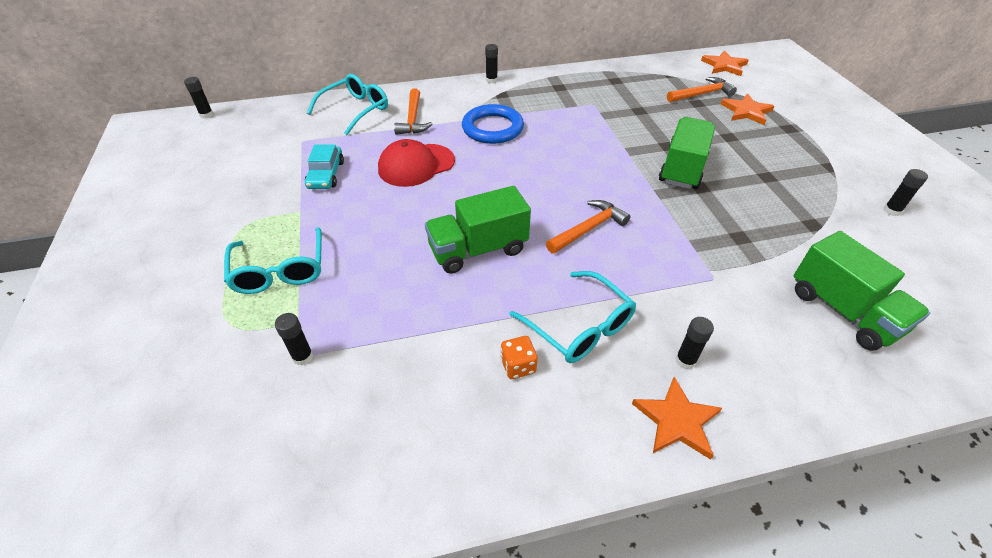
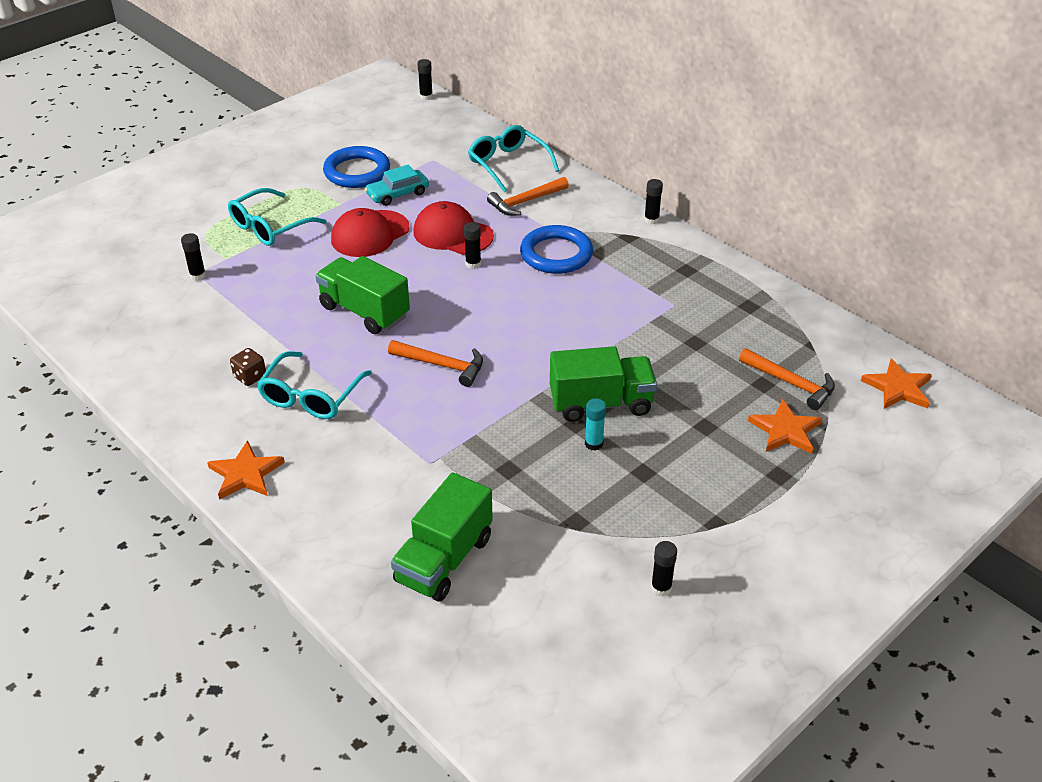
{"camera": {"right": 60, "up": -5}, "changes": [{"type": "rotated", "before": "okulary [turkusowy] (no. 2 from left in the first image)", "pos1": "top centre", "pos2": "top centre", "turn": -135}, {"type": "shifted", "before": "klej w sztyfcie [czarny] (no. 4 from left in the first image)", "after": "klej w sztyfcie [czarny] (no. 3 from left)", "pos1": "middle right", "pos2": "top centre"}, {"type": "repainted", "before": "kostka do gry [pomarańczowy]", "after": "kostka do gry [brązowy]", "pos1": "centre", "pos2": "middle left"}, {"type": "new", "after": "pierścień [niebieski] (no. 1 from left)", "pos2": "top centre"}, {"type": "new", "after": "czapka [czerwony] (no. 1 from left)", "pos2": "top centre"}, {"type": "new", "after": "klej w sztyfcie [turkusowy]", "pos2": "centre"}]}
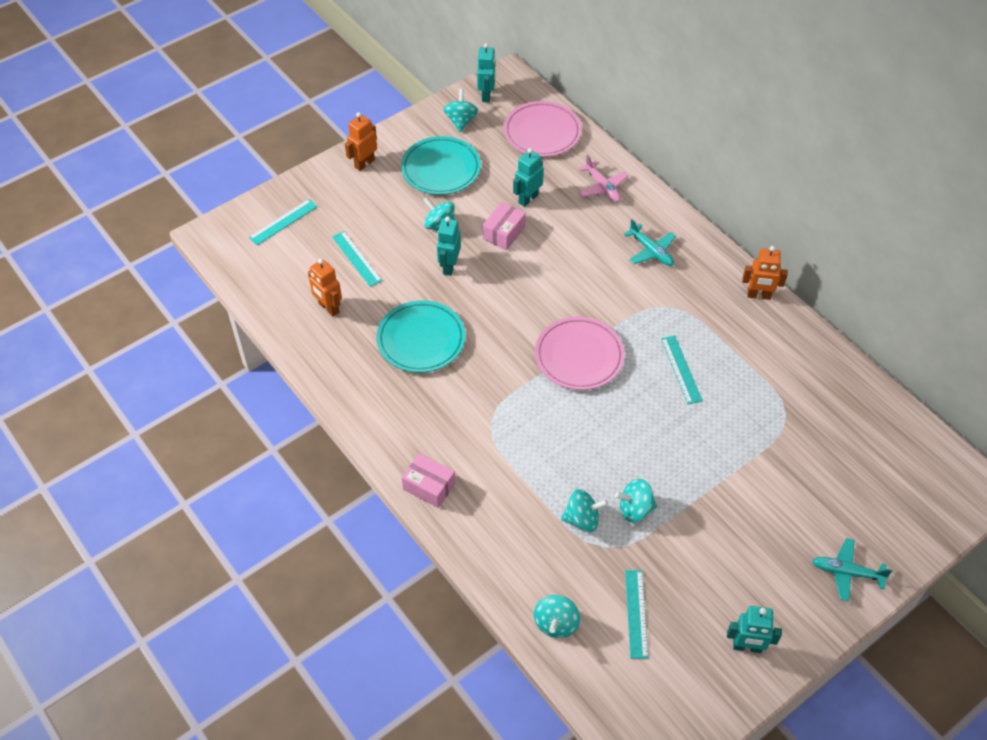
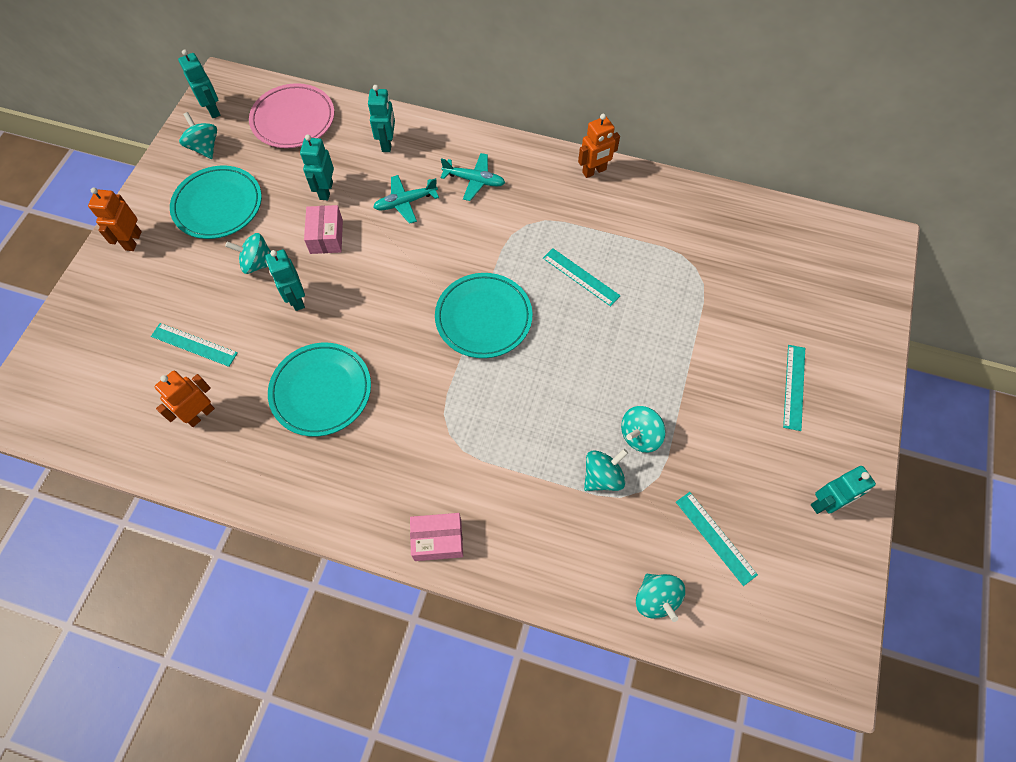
{"camera": {"right": -35, "up": 10}, "changes": [{"type": "swapped", "before": "samolot [różowy]", "after": "robot [turkusowy] (no. 4 from left)", "pos1": "top centre", "pos2": "top centre"}, {"type": "shifted", "before": "linijka [turkusowy] (no. 1 from left in the first image)", "after": "linijka [turkusowy] (no. 4 from left)", "pos1": "top left", "pos2": "middle right"}, {"type": "rotated", "before": "robot [pomarańczowy] (no. 1 from left in the first image)", "pos1": "middle left", "pos2": "middle left", "turn": 120}, {"type": "repainted", "before": "talerz [różowy] (no. 2 from left)", "after": "talerz [turkusowy] (no. 3 from left)", "pos1": "centre", "pos2": "centre"}, {"type": "shifted", "before": "samolot [turkusowy] (no. 2 from left in the first image)", "after": "samolot [turkusowy] (no. 1 from left)", "pos1": "bottom right", "pos2": "top centre"}]}
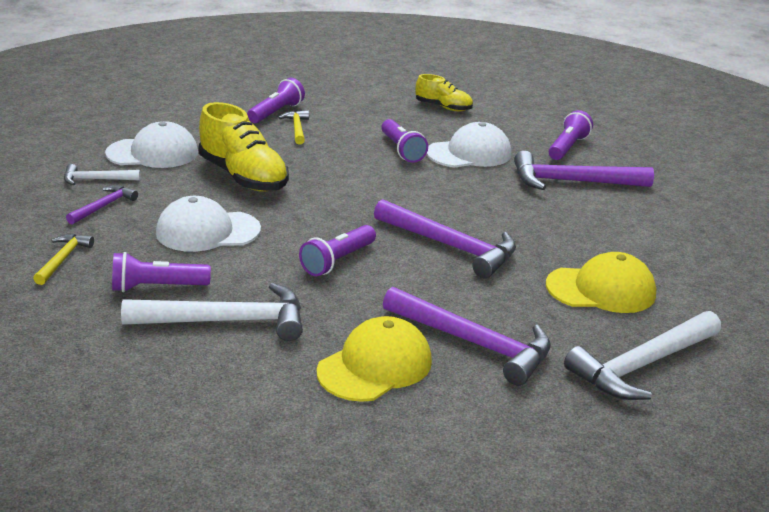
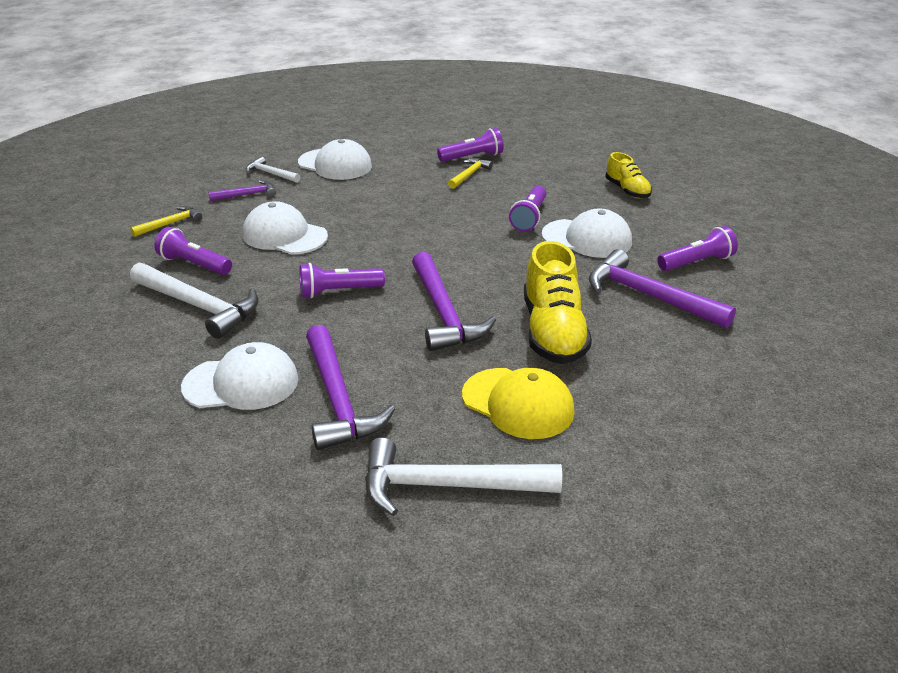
{"camera": {"right": 40, "up": 5}, "changes": [{"type": "shifted", "before": "but [żółty] (no. 1 from left)", "pos1": "top left", "pos2": "centre"}, {"type": "repainted", "before": "czapka [żółty] (no. 1 from left)", "after": "czapka [biały] (no. 1 from left)", "pos1": "bottom centre", "pos2": "middle left"}]}
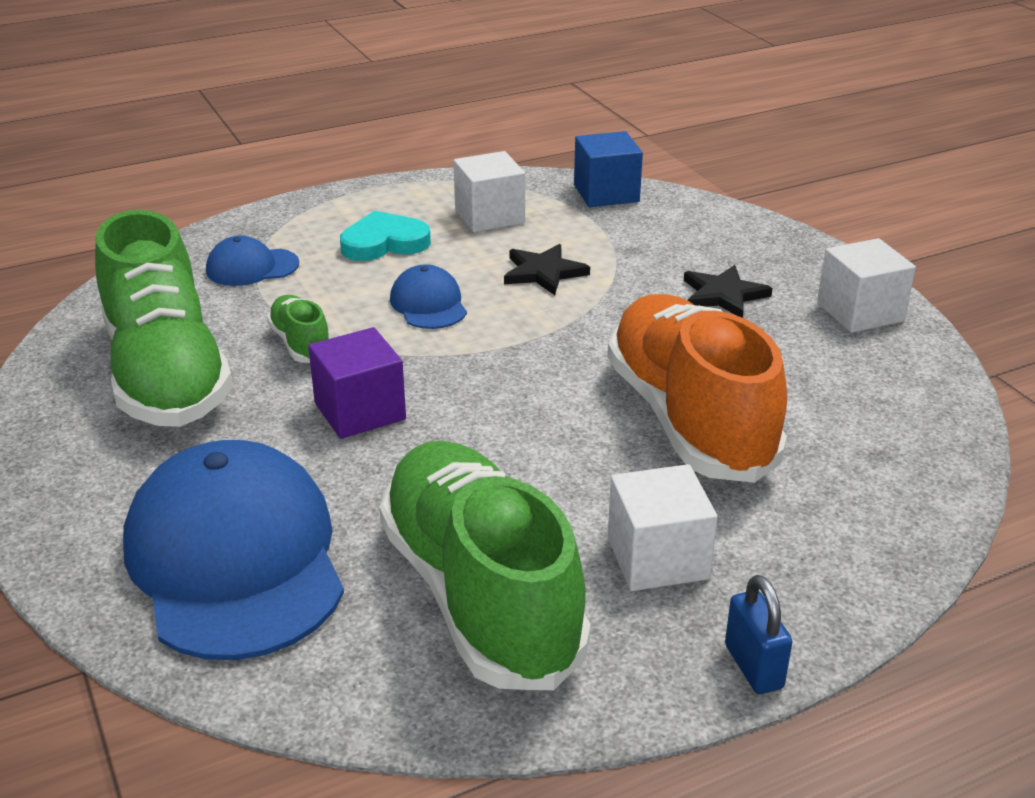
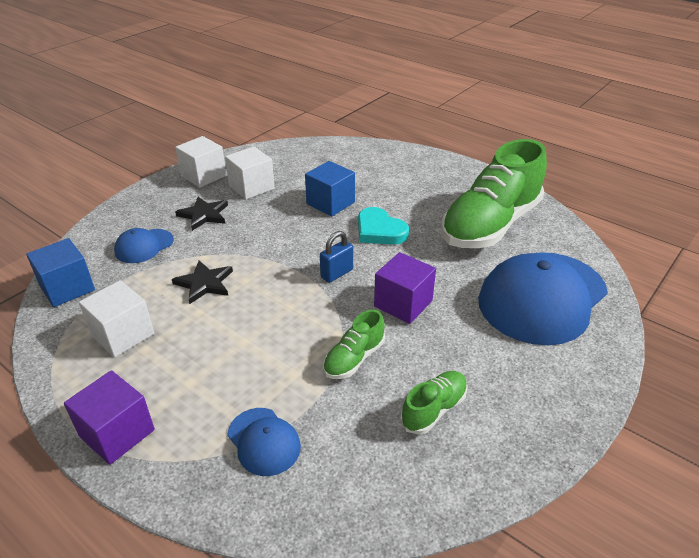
{"camera": {"right": -115, "up": 5}, "changes": [{"type": "scaled", "before": "but [zielony] (no. 1 from left in the first image)", "pos1": "middle left", "pos2": "bottom centre", "scale": 0.44}, {"type": "shifted", "before": "serce [turkusowy]", "pos1": "top centre", "pos2": "centre"}, {"type": "shifted", "before": "czapka [niebieski] (no. 3 from left in the first image)", "after": "czapka [niebieski] (no. 1 from left)", "pos1": "centre", "pos2": "middle left"}, {"type": "swapped", "before": "but [pomarańczowy]", "after": "sześcian [niebieski] (no. 2 from left)", "pos1": "middle right", "pos2": "centre"}, {"type": "shifted", "before": "sześcian [biały] (no. 2 from left in the first image)", "after": "sześcian [biały] (no. 3 from left)", "pos1": "centre", "pos2": "top centre"}, {"type": "shifted", "before": "kłódka [niebieski]", "pos1": "bottom right", "pos2": "centre"}, {"type": "new", "after": "sześcian [fioletowy] (no. 1 from left)", "pos2": "bottom left"}]}
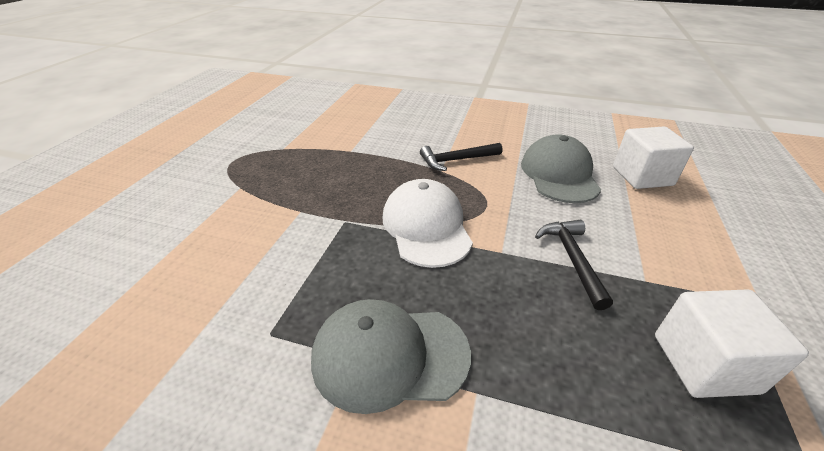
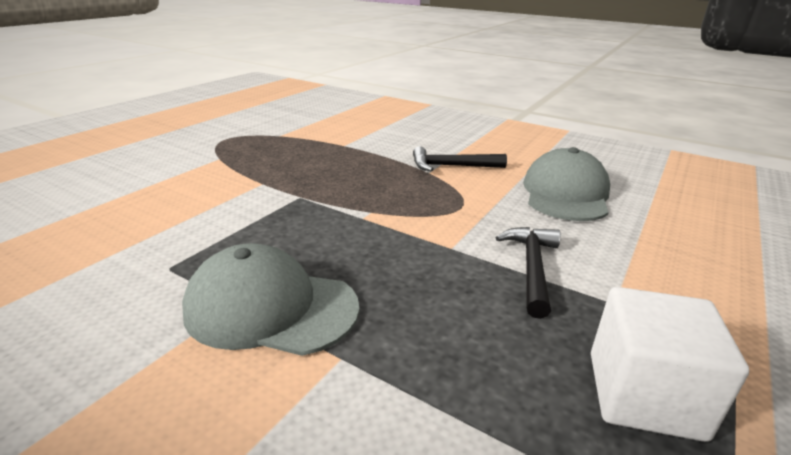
{"camera": {"right": 15, "up": -10}, "changes": [{"type": "gone", "before": "sześcian [biały] (no. 1 from left)", "pos1": "middle right"}, {"type": "gone", "before": "czapka [biały]", "pos1": "centre"}]}
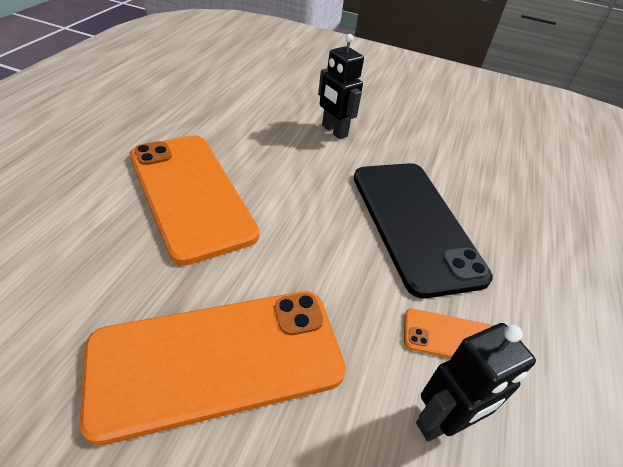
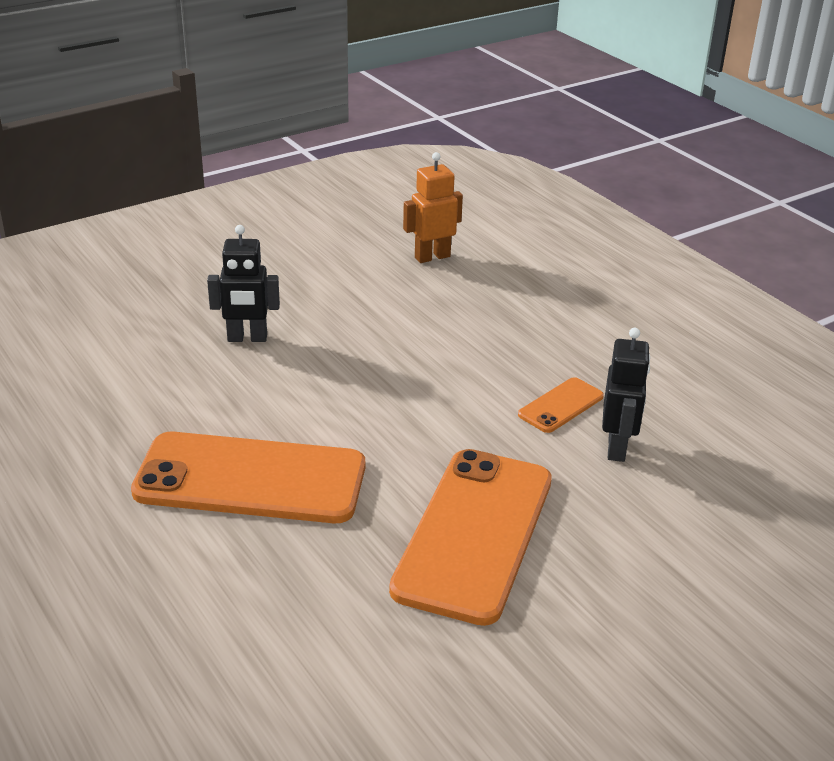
{"camera": {"right": -50, "up": -10}, "changes": [{"type": "gone", "before": "telefon [czarny]", "pos1": "middle right"}, {"type": "new", "after": "robot [pomarańczowy]", "pos2": "top centre"}]}
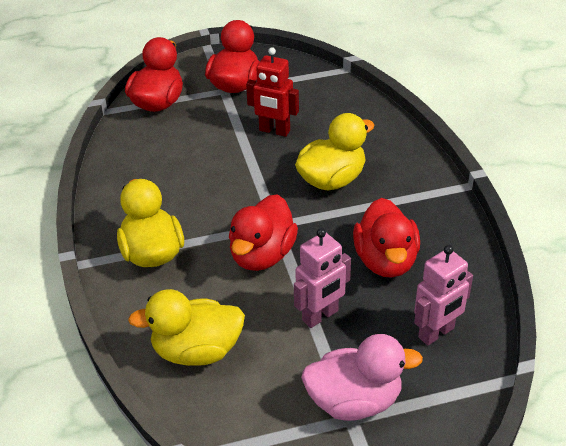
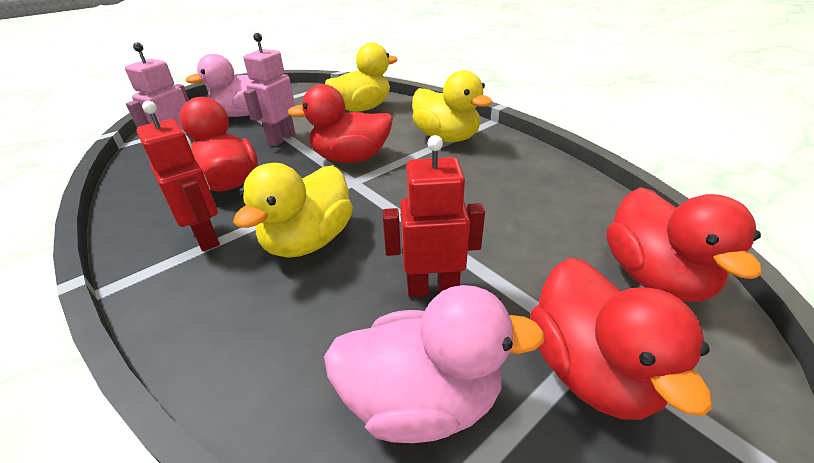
{"camera": {"right": 155, "up": -5}, "changes": [{"type": "rotated", "before": "kaczka [czerwony] (no. 3 from left in the first image)", "pos1": "centre", "pos2": "top centre", "turn": -90}, {"type": "new", "after": "robot [czerwony] (no. 1 from left)", "pos2": "middle left"}, {"type": "new", "after": "kaczka [różowy] (no. 2 from left)", "pos2": "bottom centre"}]}
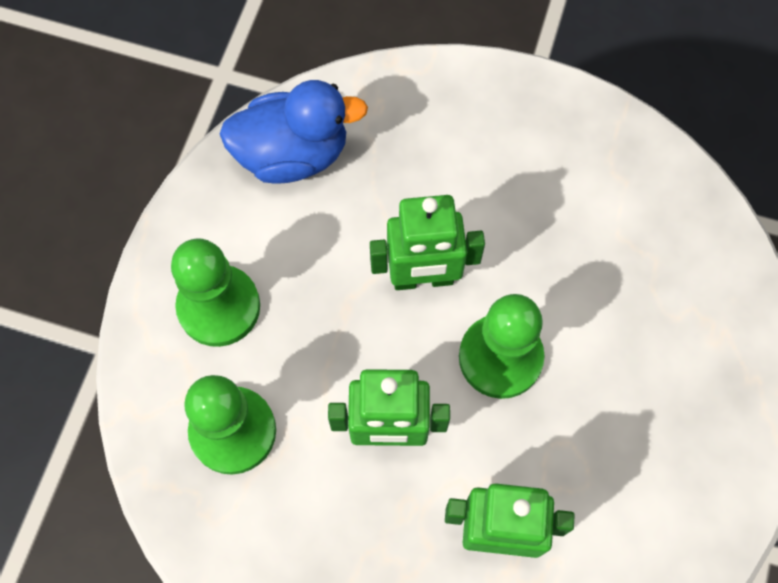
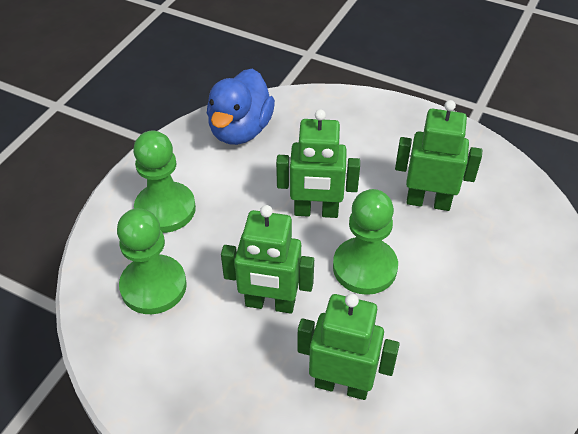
{"camera": {"right": 10, "up": -20}, "changes": [{"type": "rotated", "before": "kaczka [niebieski]", "pos1": "top centre", "pos2": "top centre", "turn": 105}, {"type": "new", "after": "robot [zielony] (no. 4 from left)", "pos2": "middle right"}]}
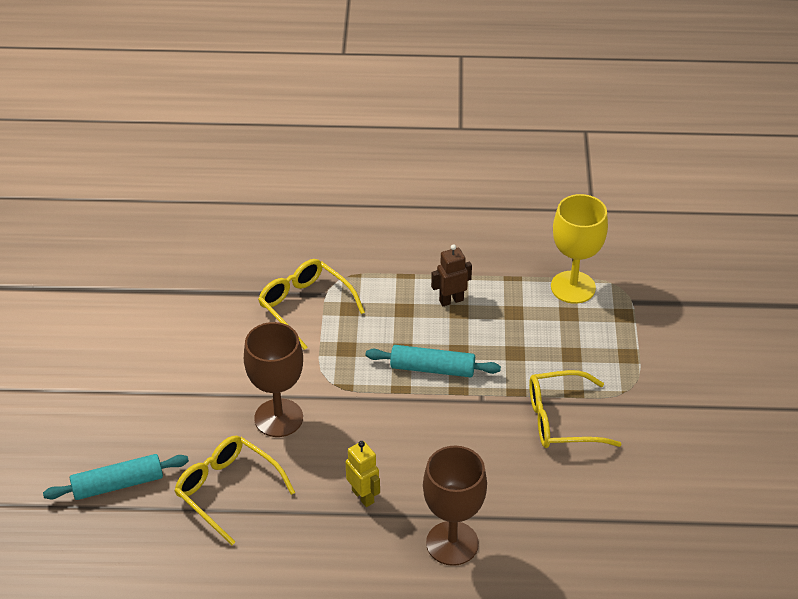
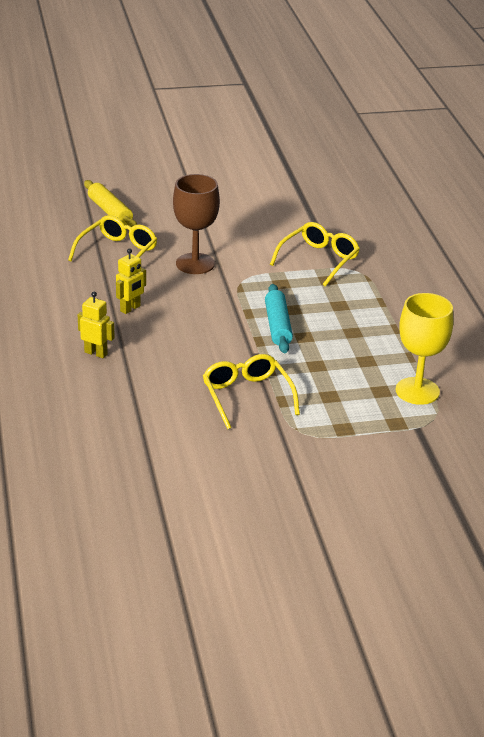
{"camera": {"right": 75, "up": -10}, "changes": [{"type": "gone", "before": "robot [brązowy]", "pos1": "centre"}, {"type": "swapped", "before": "kielich [brązowy] (no. 2 from left)", "after": "robot [żółty] (no. 1 from left)", "pos1": "bottom centre", "pos2": "middle left"}, {"type": "repainted", "before": "wałek do ciasta [turkusowy] (no. 1 from left)", "after": "wałek do ciasta [żółty]", "pos1": "bottom left", "pos2": "top left"}]}
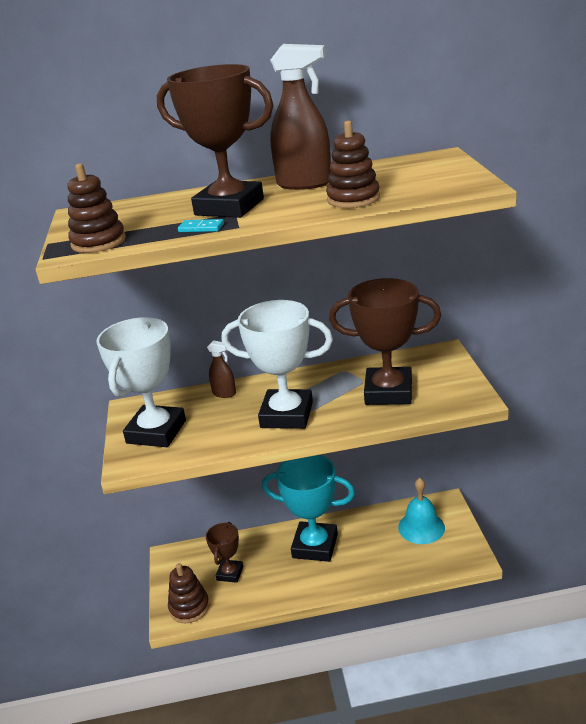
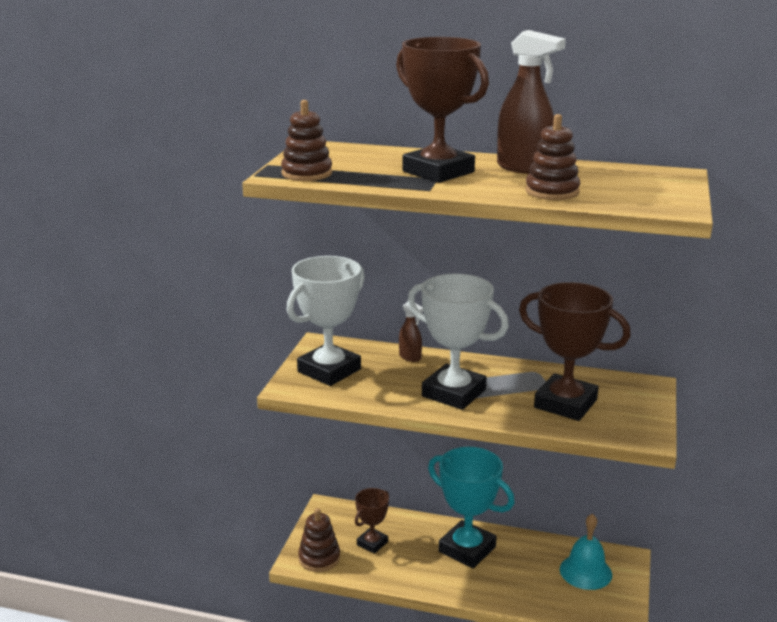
{"camera": {"right": 20, "up": -5}, "changes": [{"type": "gone", "before": "kostka domina [turkusowy]", "pos1": "top centre"}]}
